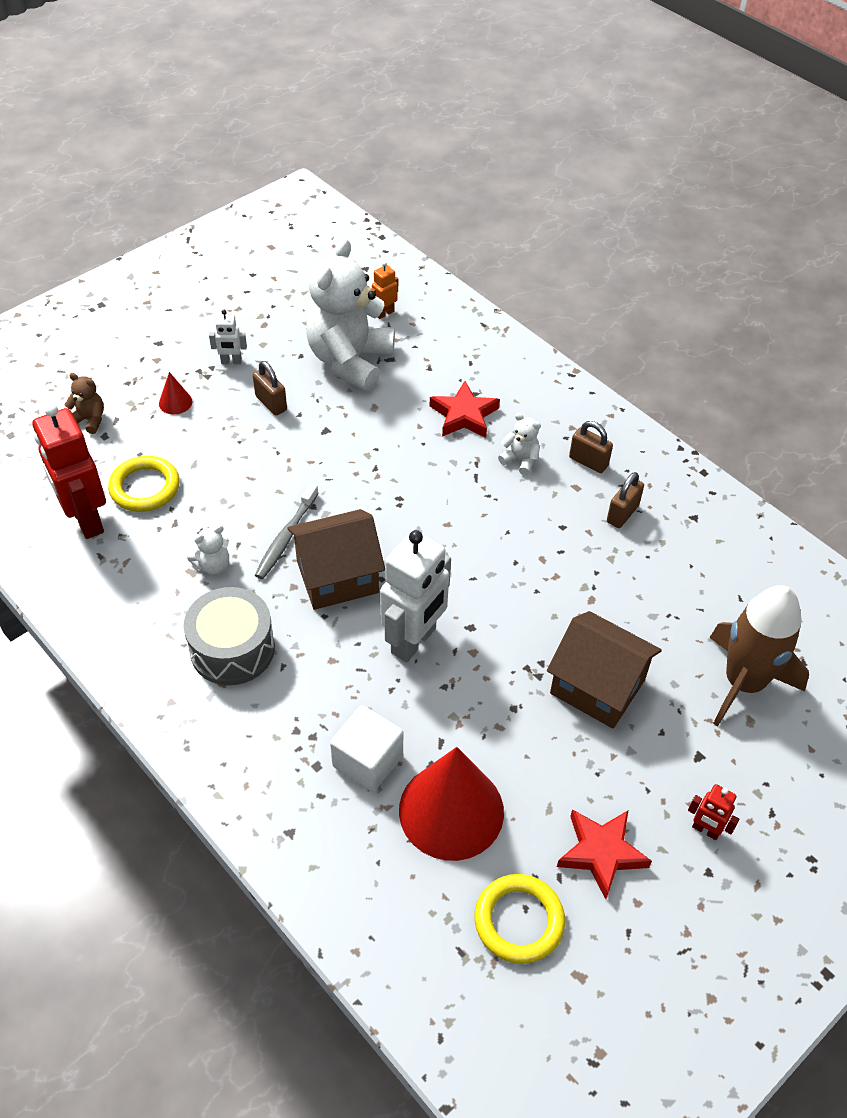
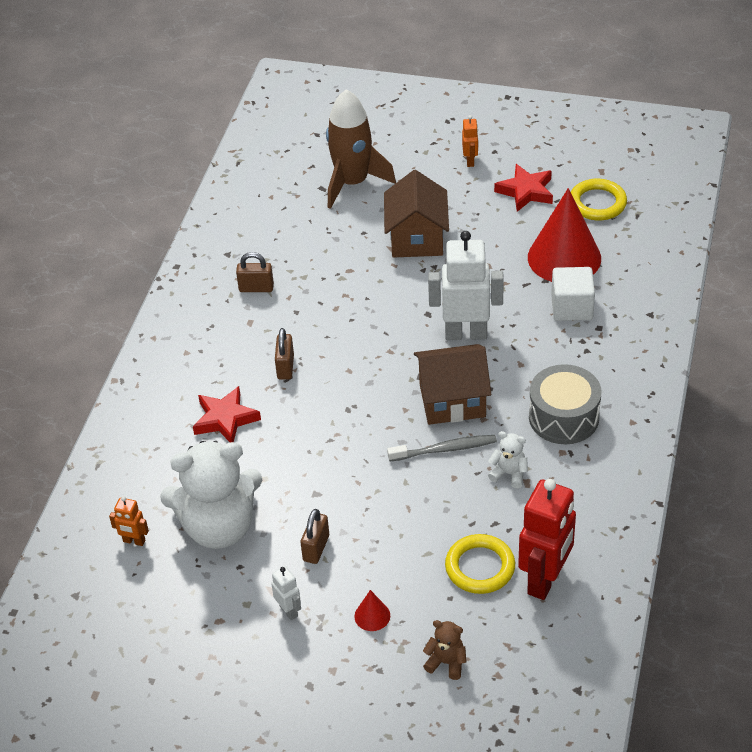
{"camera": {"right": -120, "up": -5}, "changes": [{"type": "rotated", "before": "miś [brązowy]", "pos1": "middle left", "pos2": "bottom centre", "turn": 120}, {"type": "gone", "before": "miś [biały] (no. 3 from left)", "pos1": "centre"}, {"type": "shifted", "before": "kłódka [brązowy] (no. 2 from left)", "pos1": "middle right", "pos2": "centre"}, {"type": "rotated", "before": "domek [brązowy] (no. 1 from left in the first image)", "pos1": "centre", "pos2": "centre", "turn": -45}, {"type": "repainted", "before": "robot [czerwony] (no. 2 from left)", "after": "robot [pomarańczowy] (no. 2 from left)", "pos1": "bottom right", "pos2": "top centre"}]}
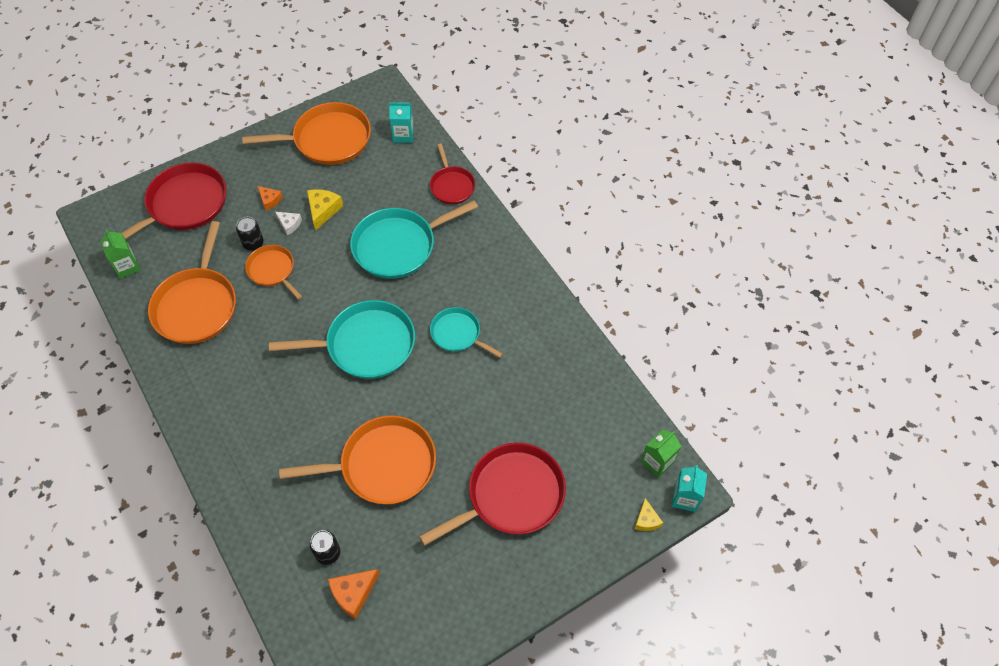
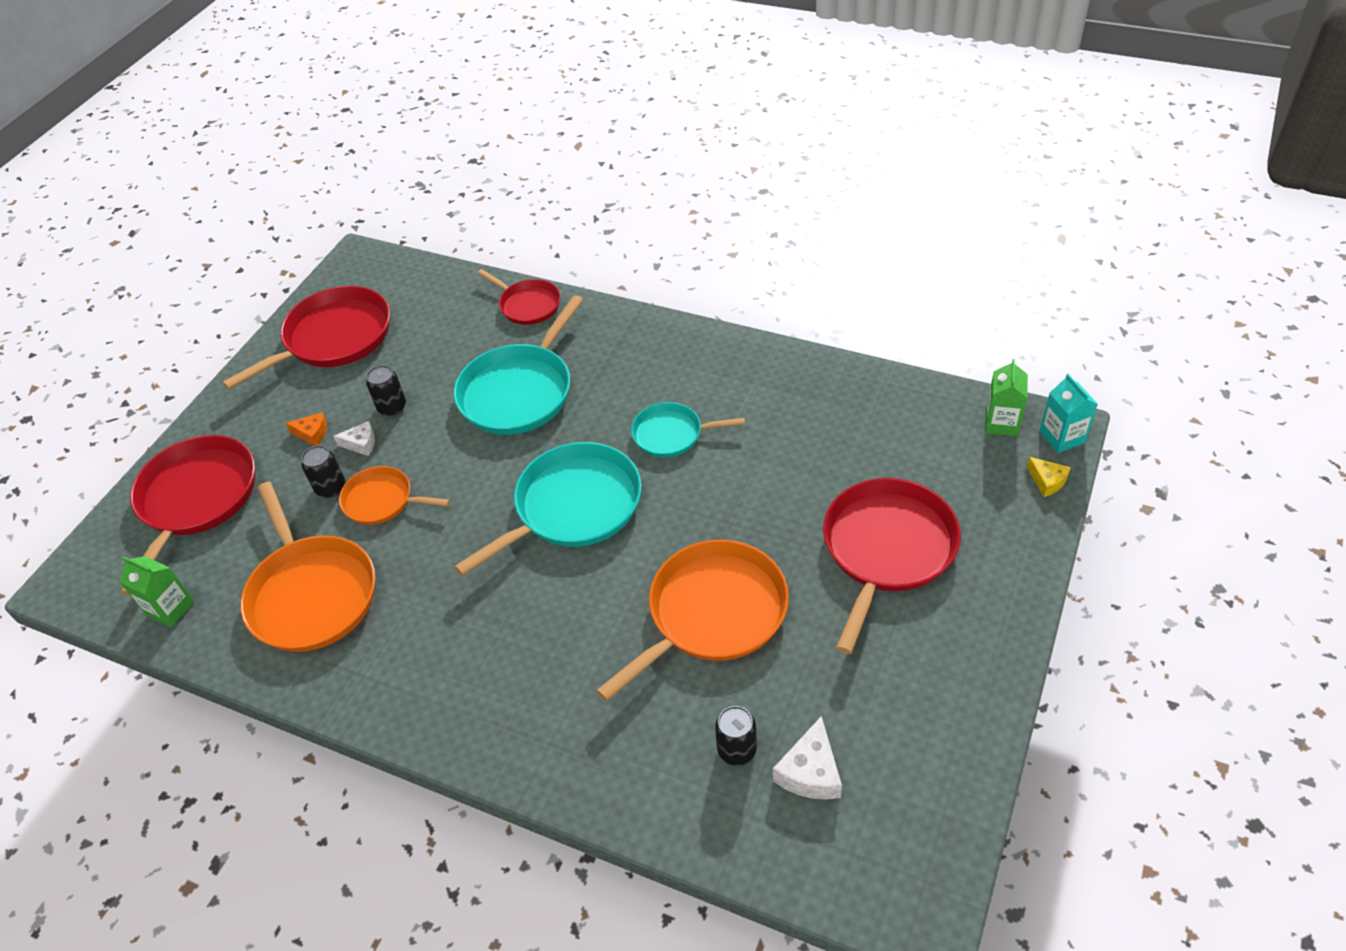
{"camera": {"right": -30, "up": -10}, "changes": [{"type": "repainted", "before": "patelnia [pomarańczowy] (no. 3 from left)", "after": "patelnia [czerwony] (no. 2 from left)", "pos1": "top left", "pos2": "middle left"}, {"type": "gone", "before": "karton mleka [turkusowy] (no. 1 from left)", "pos1": "top centre"}, {"type": "swapped", "before": "ser [żółty] (no. 1 from left)", "after": "puszka [czarny] (no. 2 from left)", "pos1": "top left", "pos2": "middle left"}, {"type": "repainted", "before": "ser [pomarańczowy] (no. 2 from left)", "after": "ser [biały] (no. 2 from left)", "pos1": "bottom centre", "pos2": "bottom centre"}]}
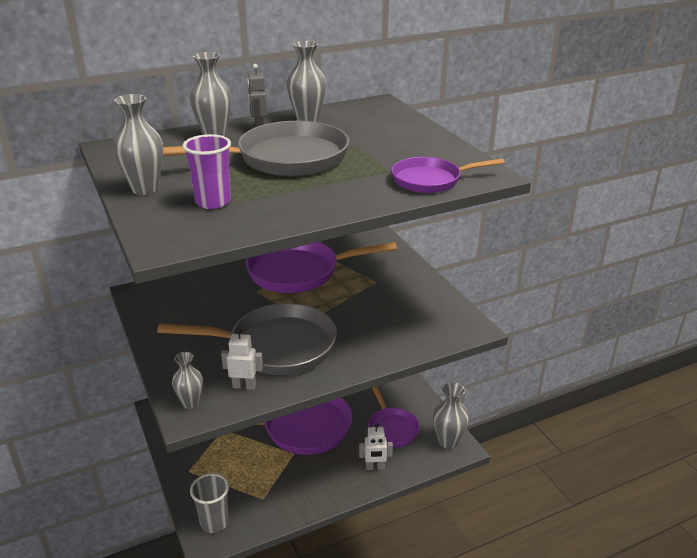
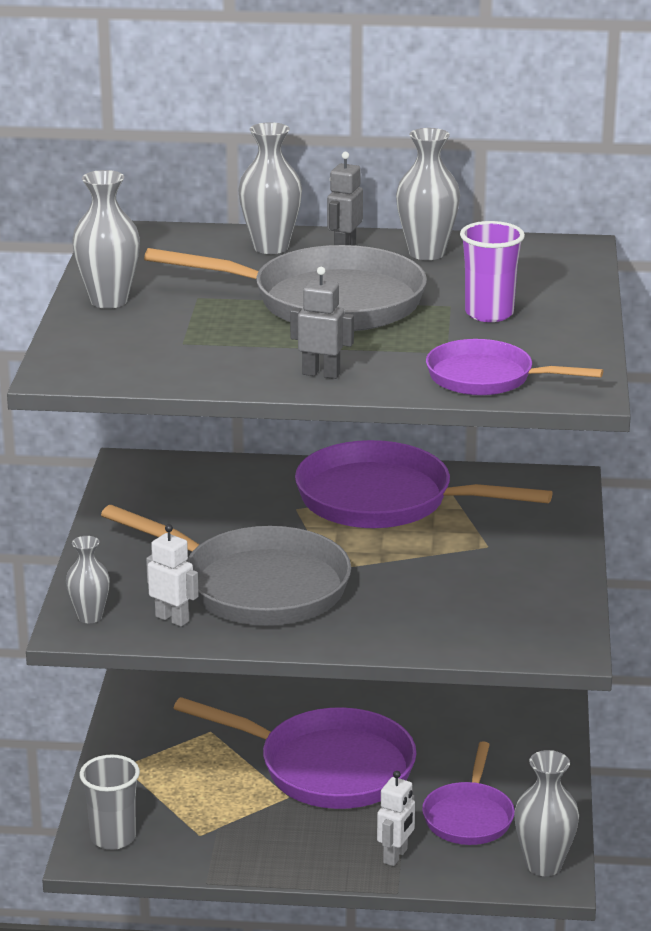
{"camera": {"right": 30, "up": -5}, "changes": [{"type": "shifted", "before": "szklanka [fioletowy]", "pos1": "top left", "pos2": "top right"}, {"type": "rotated", "before": "robot [biały] (no. 2 from left)", "pos1": "bottom centre", "pos2": "bottom centre", "turn": -90}, {"type": "new", "after": "robot [szary] (no. 1 from left)", "pos2": "centre"}]}
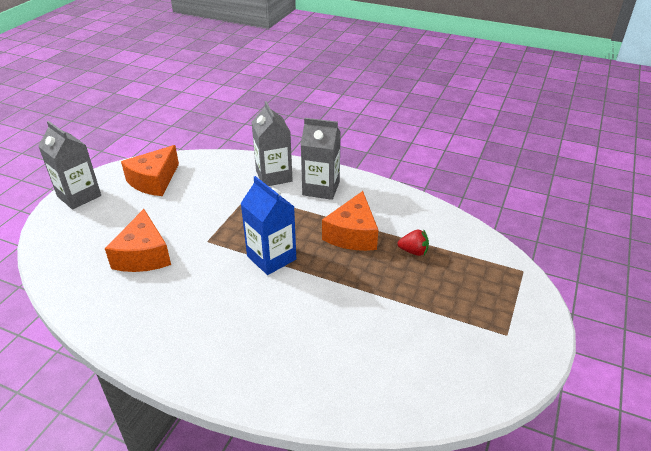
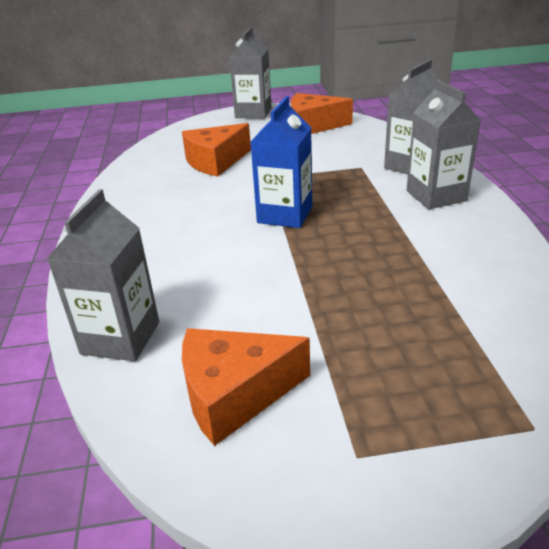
{"camera": {"right": 60, "up": -5}, "changes": [{"type": "shifted", "before": "ser [pomarańczowy] (no. 3 from left in the first image)", "after": "ser [pomarańczowy] (no. 2 from left)", "pos1": "centre", "pos2": "bottom centre"}, {"type": "gone", "before": "truskawka [czerwony]", "pos1": "centre"}, {"type": "new", "after": "karton mleka [szary] (no. 1 from left)", "pos2": "middle left"}]}
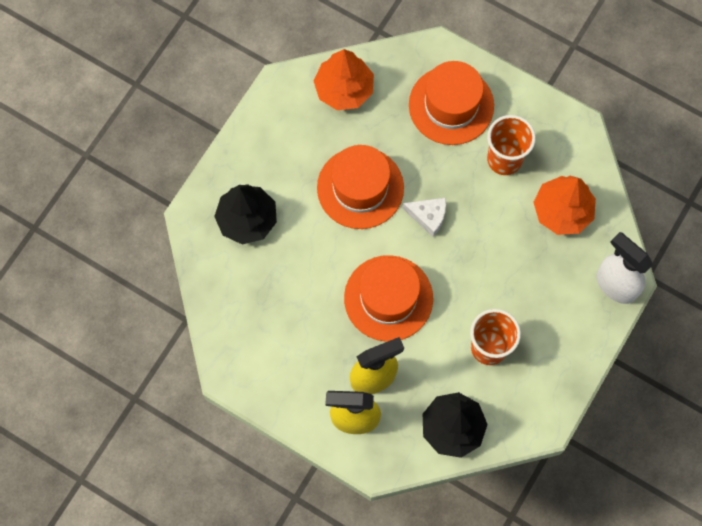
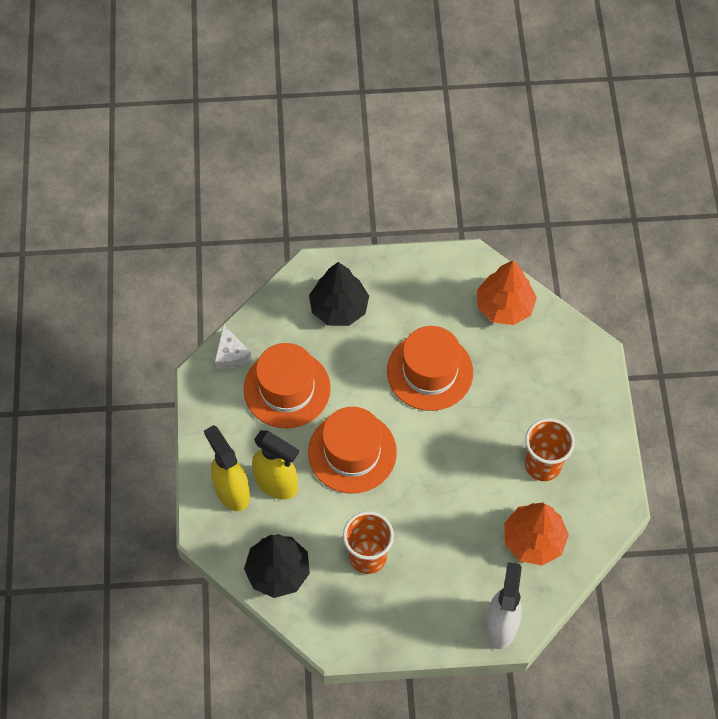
{"camera": {"right": 55, "up": -10}, "changes": [{"type": "shifted", "before": "kapelusz [pomarańczowy] (no. 3 from left in the first image)", "after": "kapelusz [pomarańczowy] (no. 1 from left)", "pos1": "top centre", "pos2": "centre"}, {"type": "shifted", "before": "ser [biały]", "pos1": "centre", "pos2": "middle left"}]}
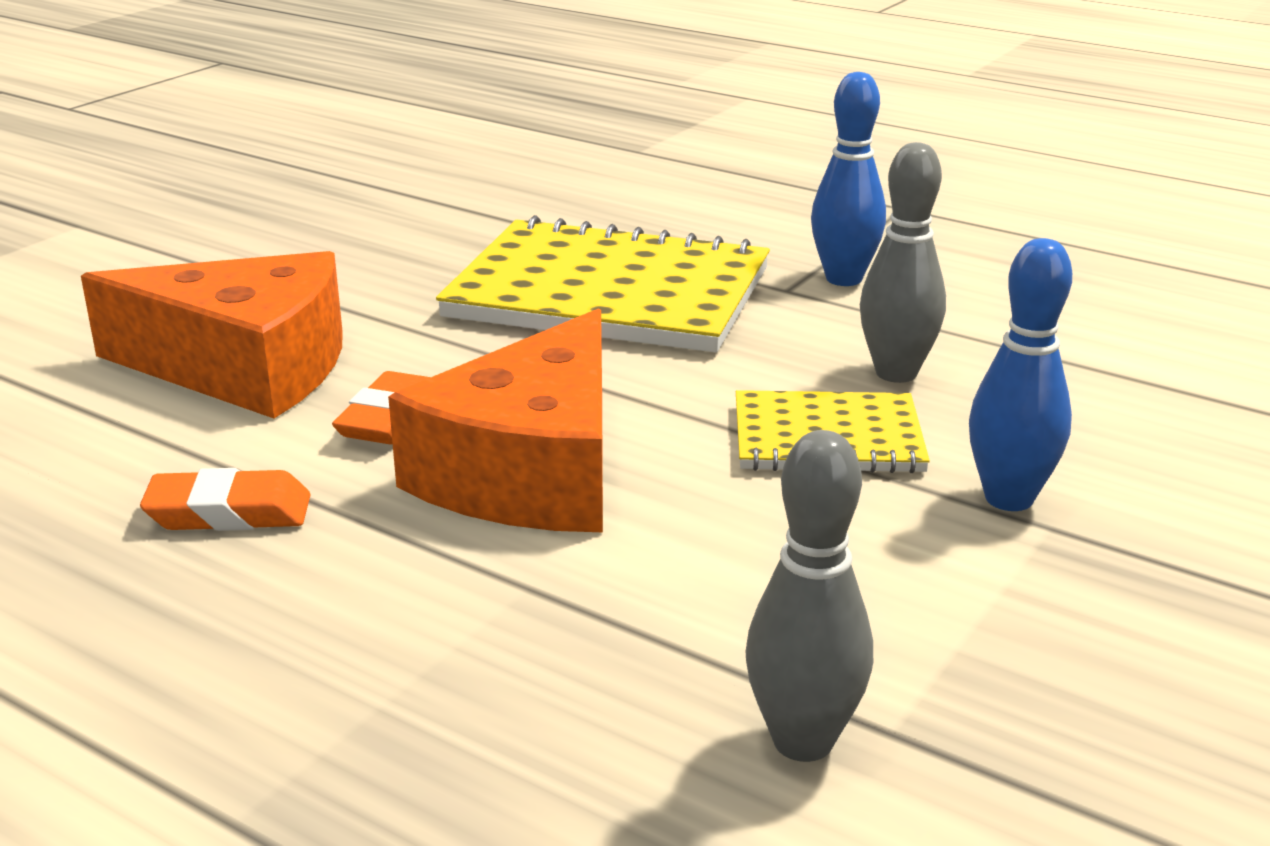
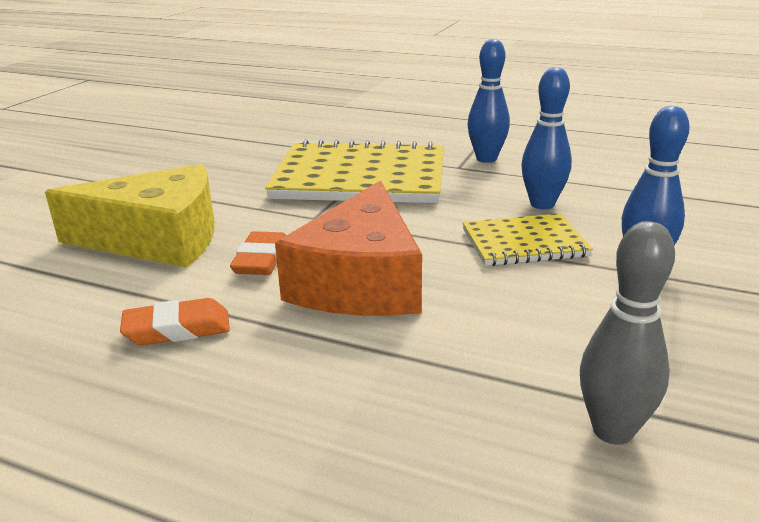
{"camera": {"right": -10, "up": 0}, "changes": [{"type": "repainted", "before": "kręgiel [szary] (no. 2 from left)", "after": "kręgiel [niebieski] (no. 2 from left)", "pos1": "top right", "pos2": "top right"}, {"type": "repainted", "before": "ser [pomarańczowy] (no. 1 from left)", "after": "ser [żółty]", "pos1": "middle left", "pos2": "middle left"}]}
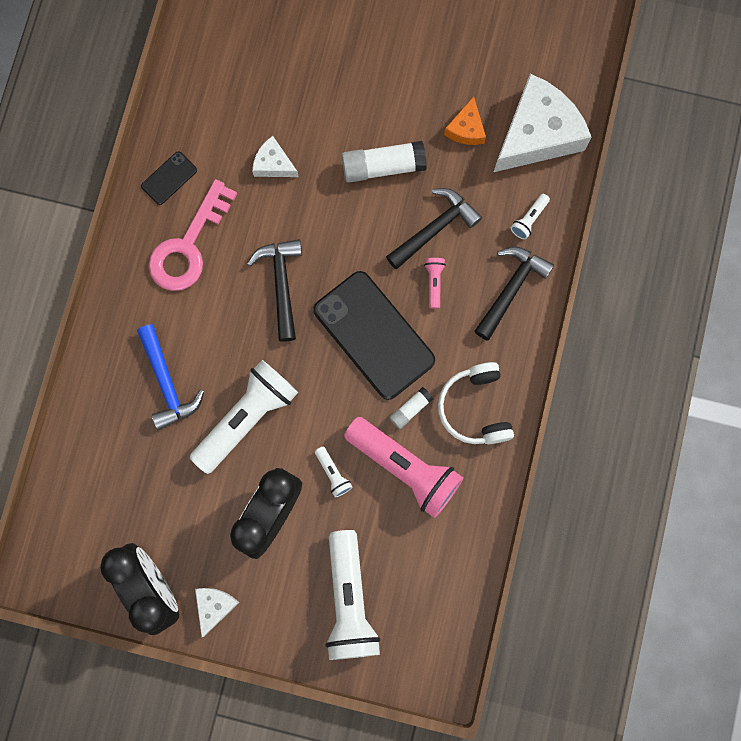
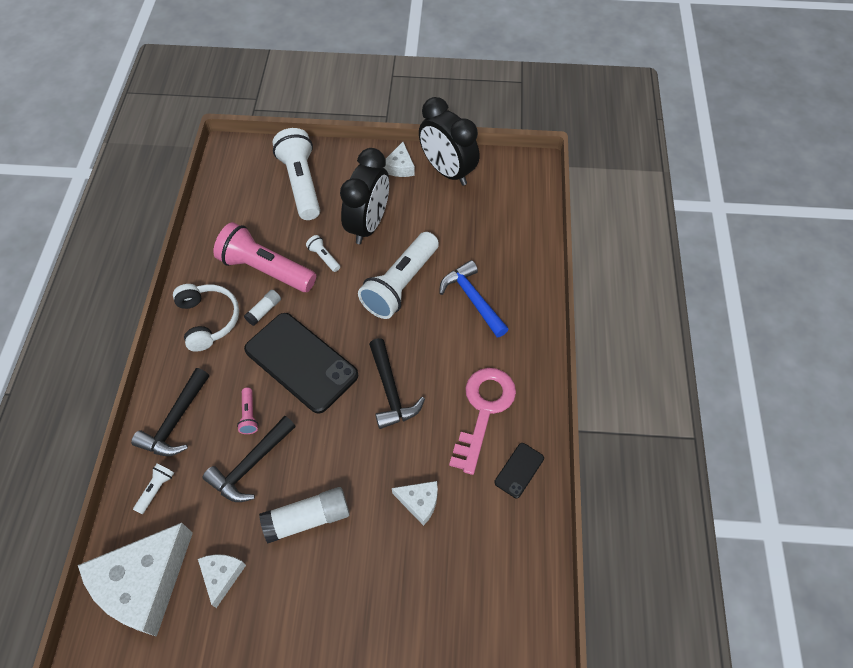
{"camera": {"right": 170, "up": -20}, "changes": [{"type": "repainted", "before": "ser [pomarańczowy]", "after": "ser [biały] (no. 2 from left)", "pos1": "top centre", "pos2": "bottom left"}]}
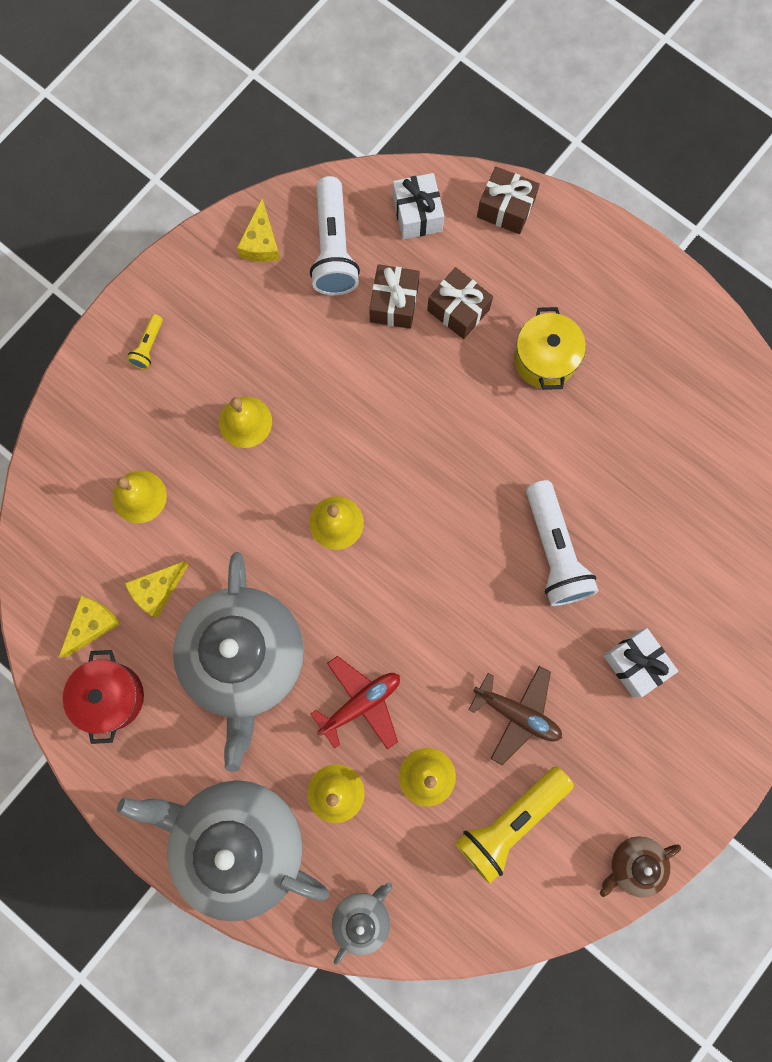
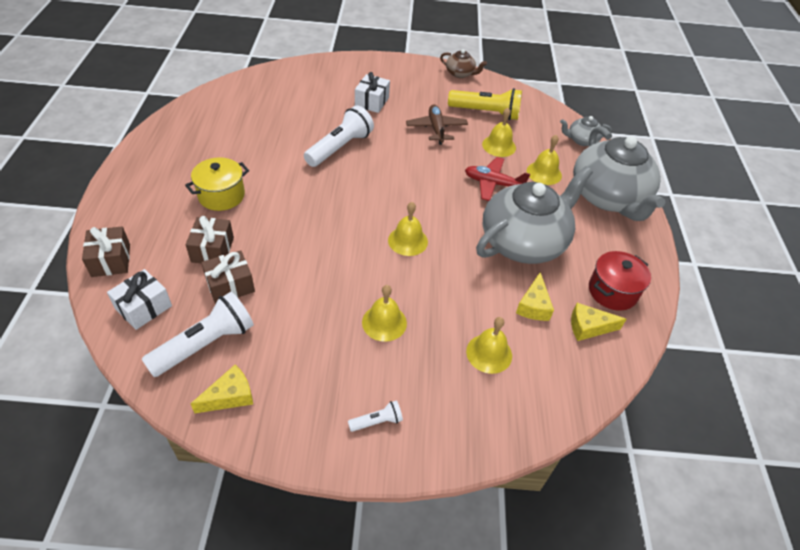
{"camera": {"right": -130, "up": -30}, "changes": [{"type": "repainted", "before": "latarka [żółty] (no. 1 from left)", "after": "latarka [biały] (no. 3 from left)", "pos1": "top left", "pos2": "bottom centre"}, {"type": "rotated", "before": "ser [żółty] (no. 2 from left)", "pos1": "middle left", "pos2": "middle right", "turn": 90}]}
